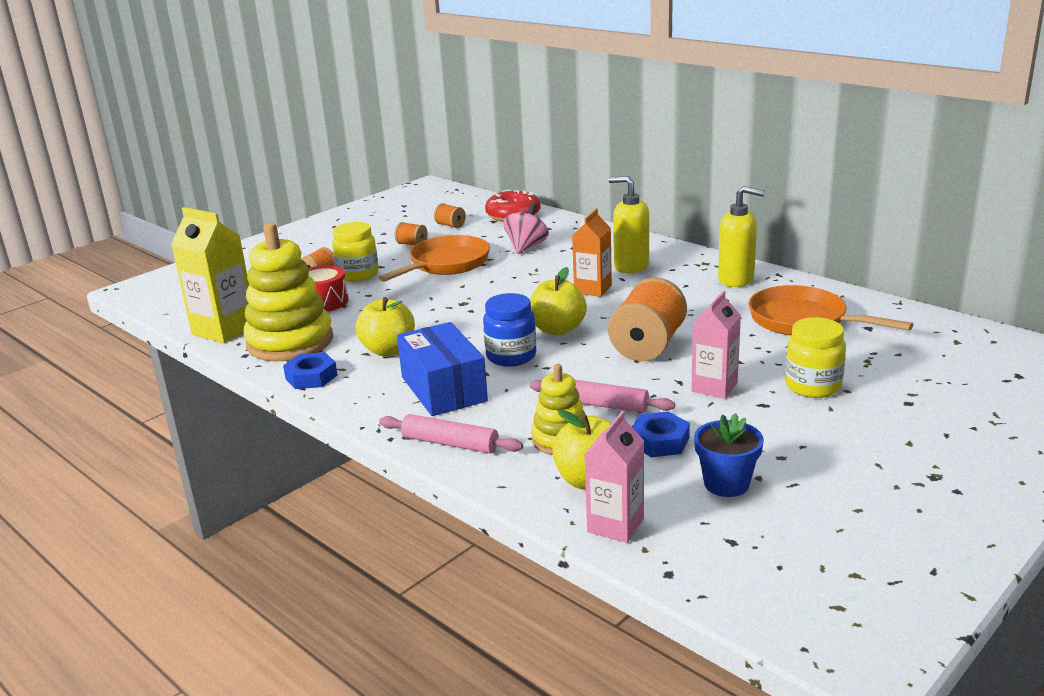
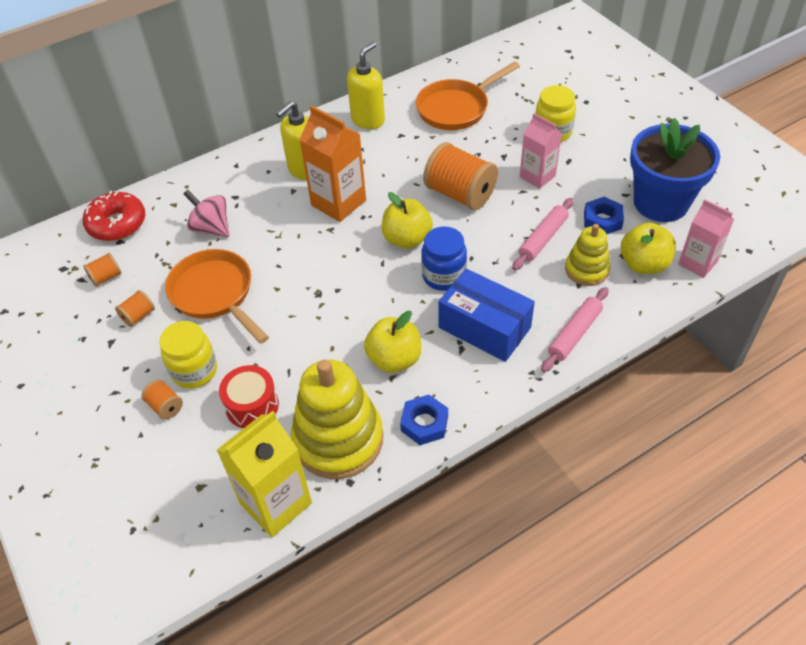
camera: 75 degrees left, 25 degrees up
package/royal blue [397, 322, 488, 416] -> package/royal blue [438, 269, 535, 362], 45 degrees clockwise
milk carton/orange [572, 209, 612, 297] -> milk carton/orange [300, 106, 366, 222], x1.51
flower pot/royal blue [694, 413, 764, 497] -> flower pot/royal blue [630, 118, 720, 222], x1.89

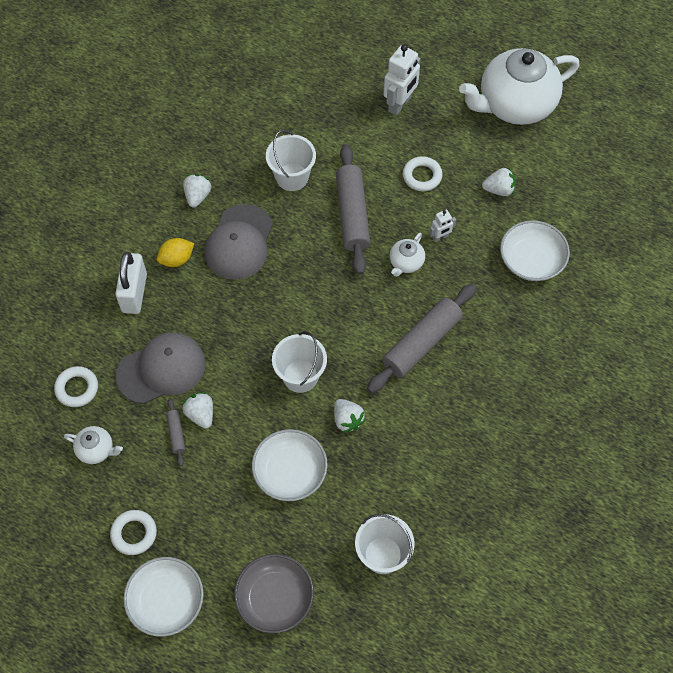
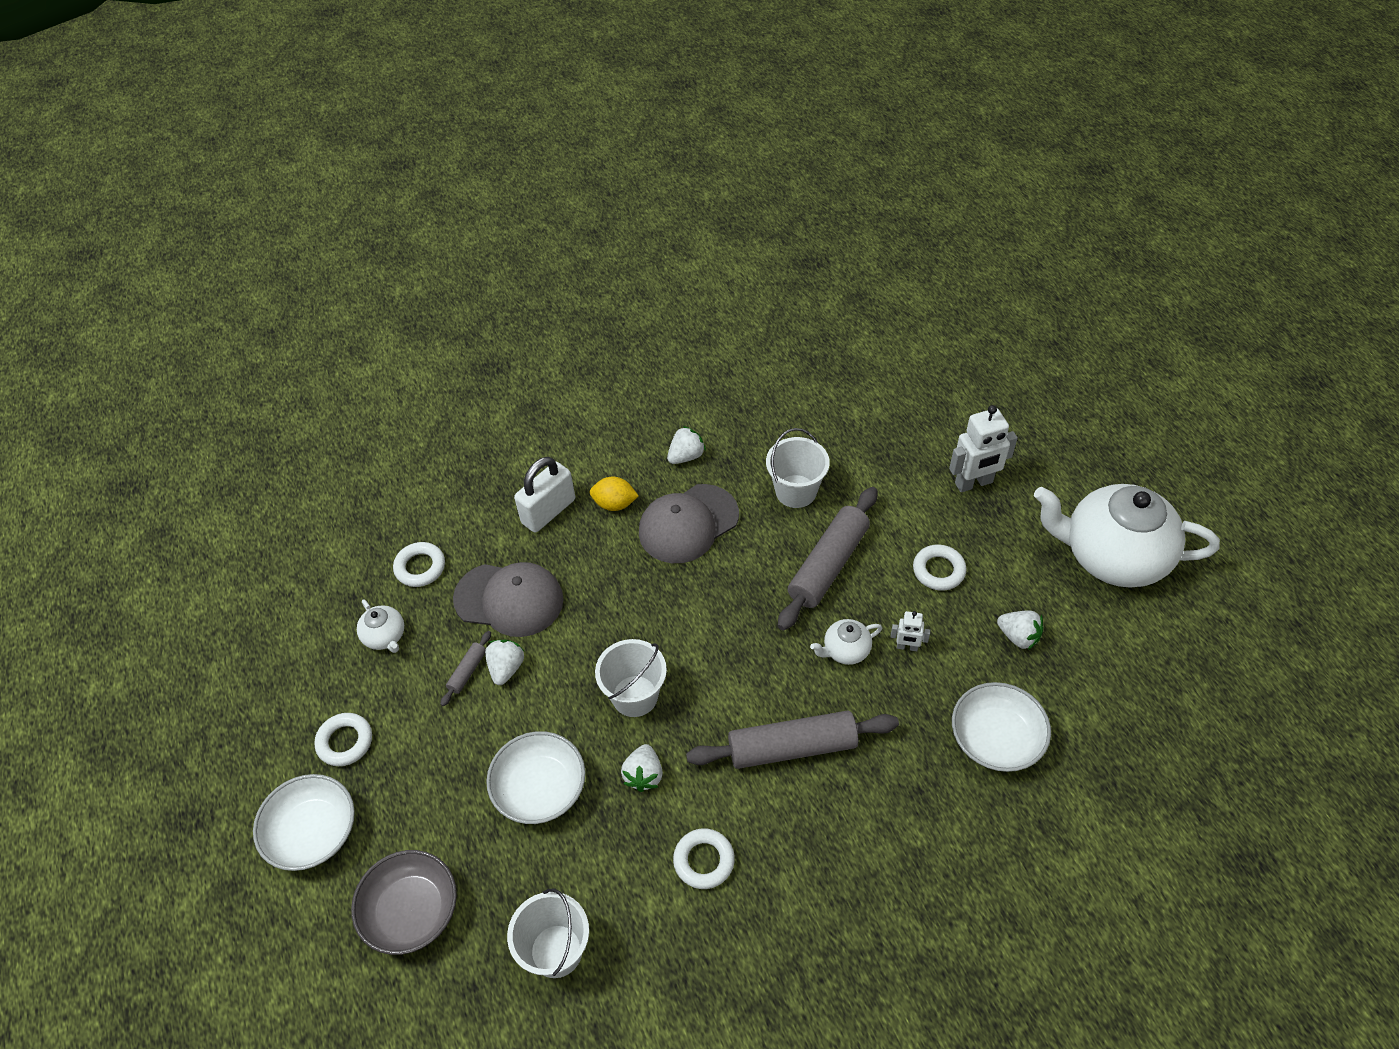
camera: 40 degrees right, 10 degrees down
none -> ring/snow-white [673, 829, 735, 889]

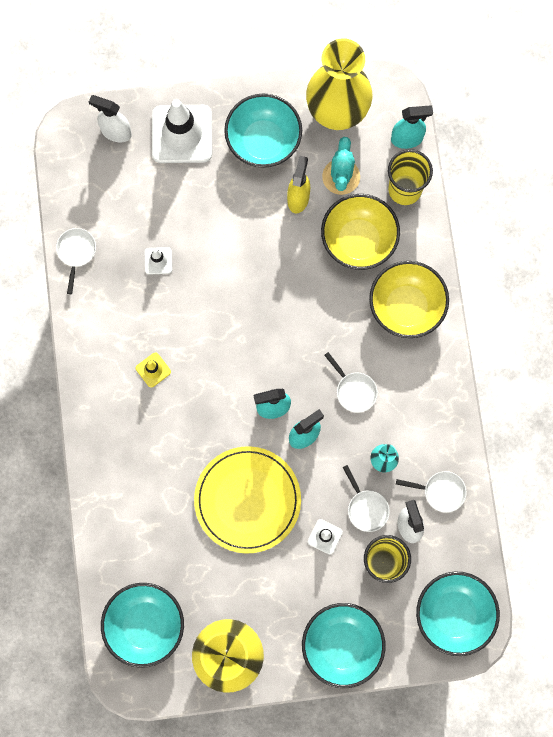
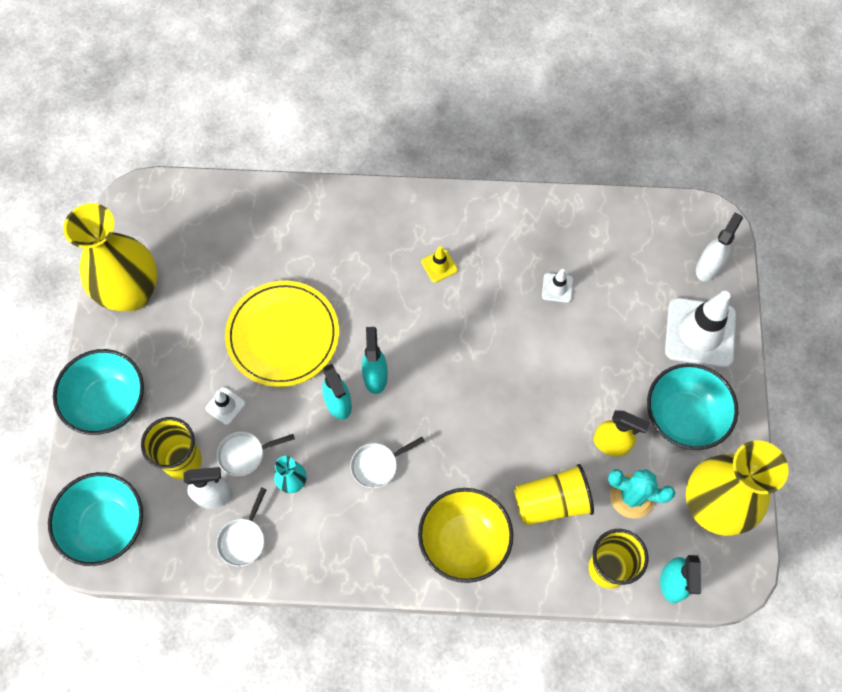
camera: 100 degrees right, 10 degrees down
frying pan/snow-white [56, 228, 96, 294] -> none
bowl/turquoise [101, 583, 184, 668] -> none
bowl/golden [321, 194, 400, 270] -> cup/golden [514, 464, 594, 525]

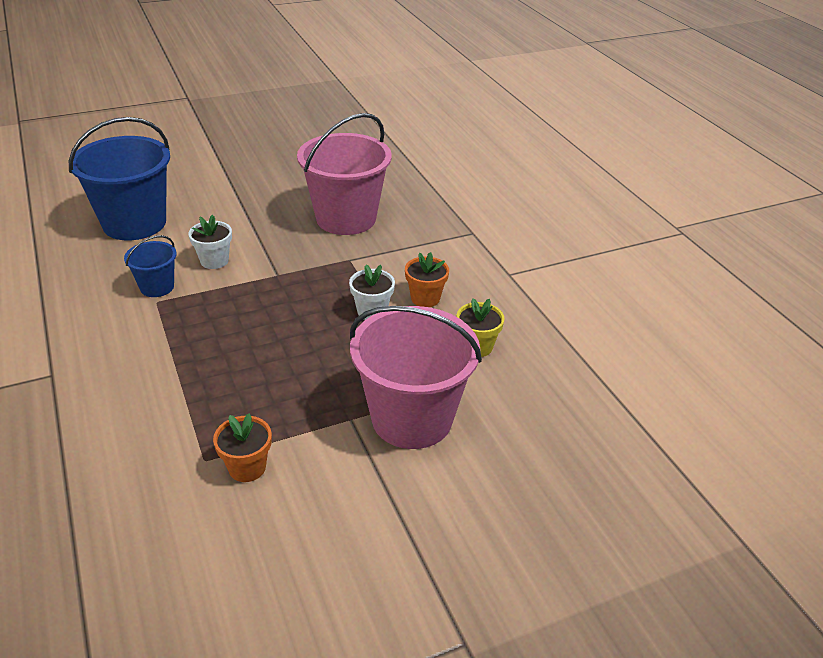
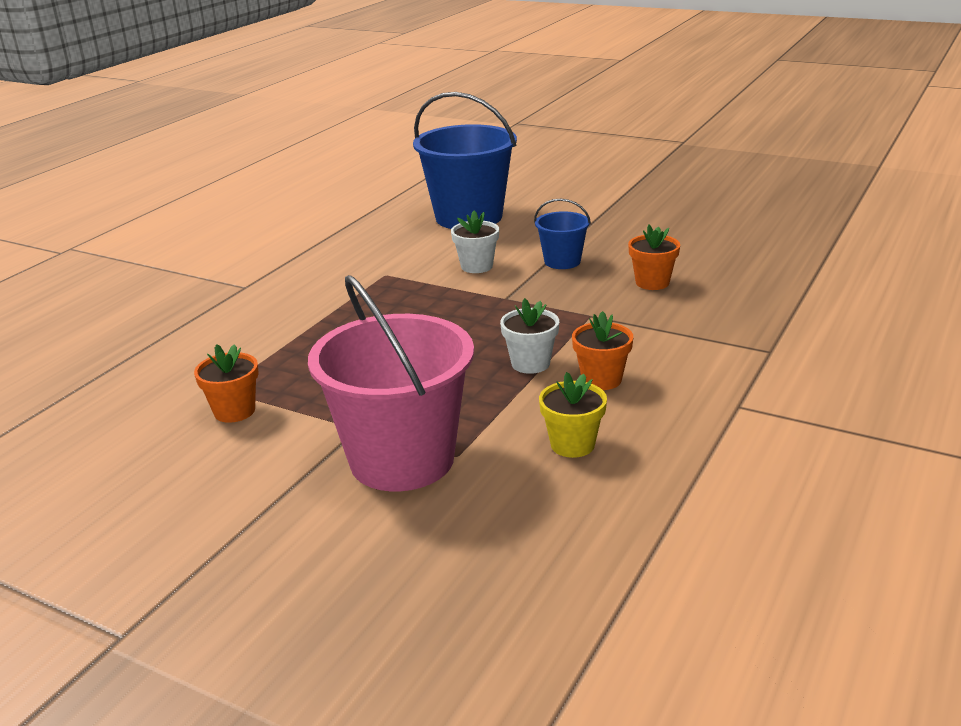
camera: 55 degrees right, 10 degrees down
sand bucket/royal blue [124, 235, 177, 297] -> sand bucket/royal blue [534, 199, 591, 269], moved
sand bucket/rose-pink [297, 113, 392, 235] -> flower pot/orange [628, 224, 680, 290]

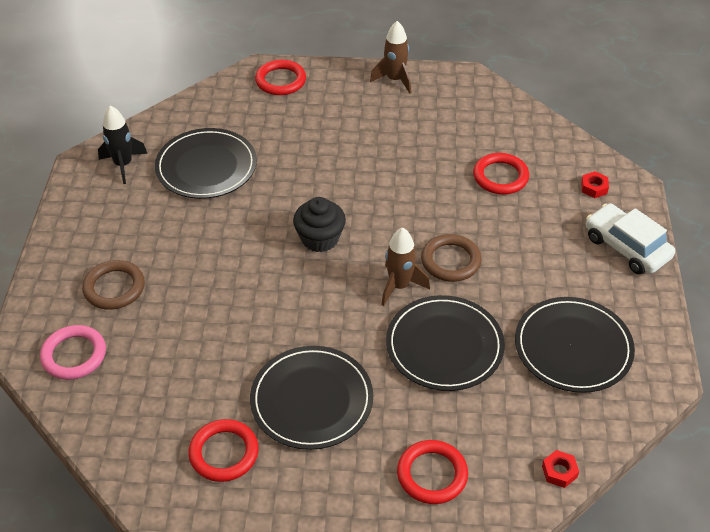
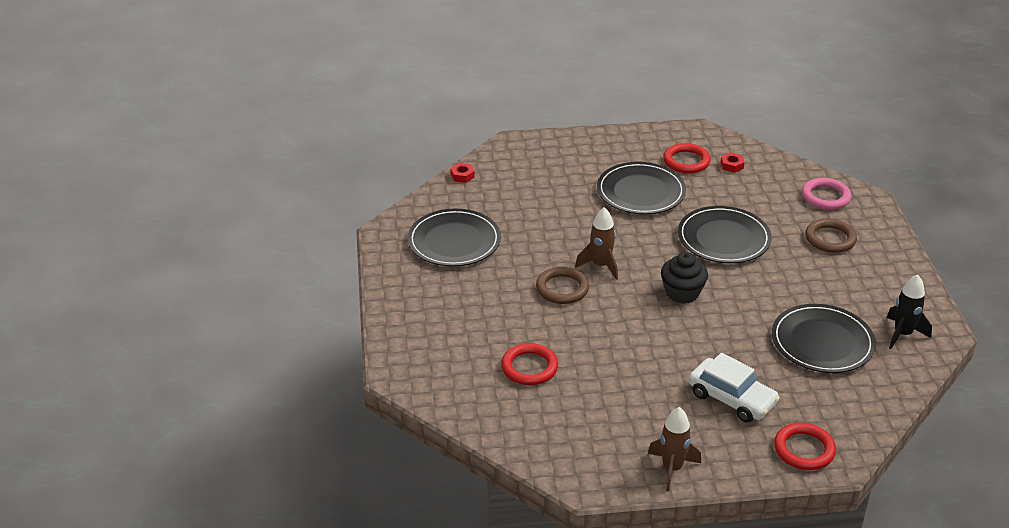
camera: 170 degrees right, 10 degrees down
ring/red [397, 440, 468, 504] -> none
flat dish/jet-black [386, 295, 505, 391] -> flat dish/jet-black [678, 206, 772, 263], moved
hex nut/red [581, 171, 609, 198] -> hex nut/red [721, 152, 745, 173], moved
toy car/snow-white [586, 203, 675, 274] -> toy car/snow-white [689, 353, 780, 423], moved

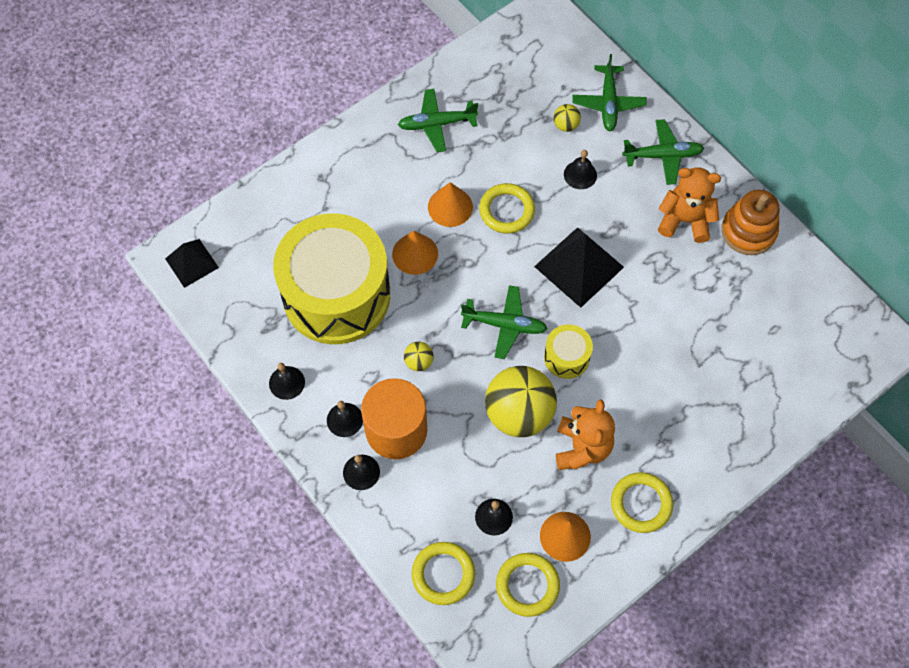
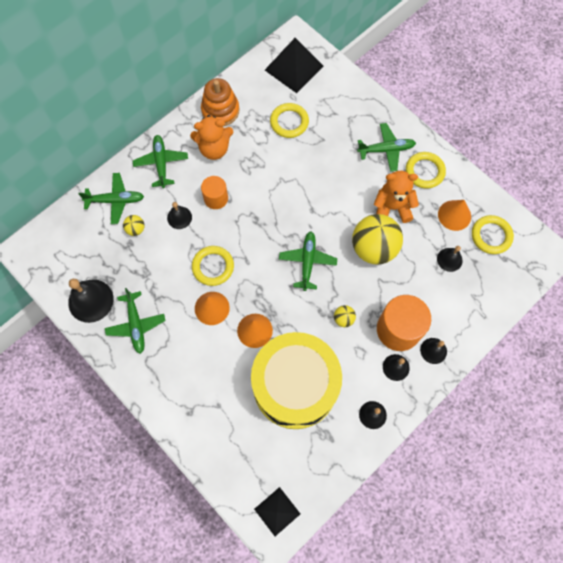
camera: 95 degrees left, 5 degrees up
toy drum/golden [544, 324, 593, 379] -> none
none -> bell/jet-black [68, 279, 114, 323]
none -> cylinder shape/orange [201, 176, 228, 209]
none -> toy plane/leaf-green [357, 123, 416, 172]
ring/golden [412, 542, 475, 605] -> ring/golden [270, 103, 309, 138], moved
pyramid/jet-black [534, 227, 624, 308] -> pyramid/jet-black [265, 38, 323, 93], moved
stuffed bear/orange [658, 167, 721, 243] -> stuffed bear/orange [190, 115, 233, 160], 105 degrees counterclockwise

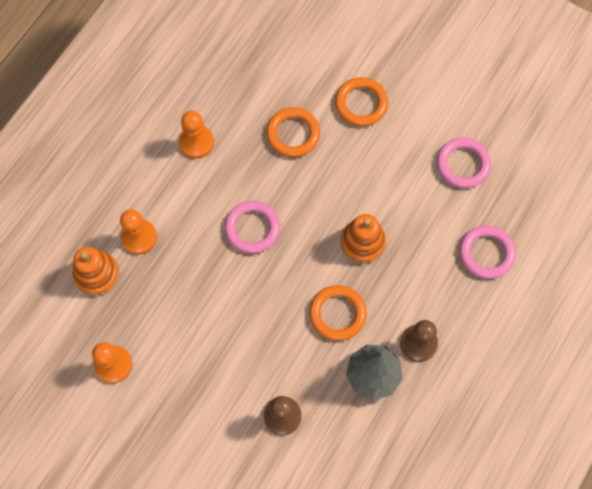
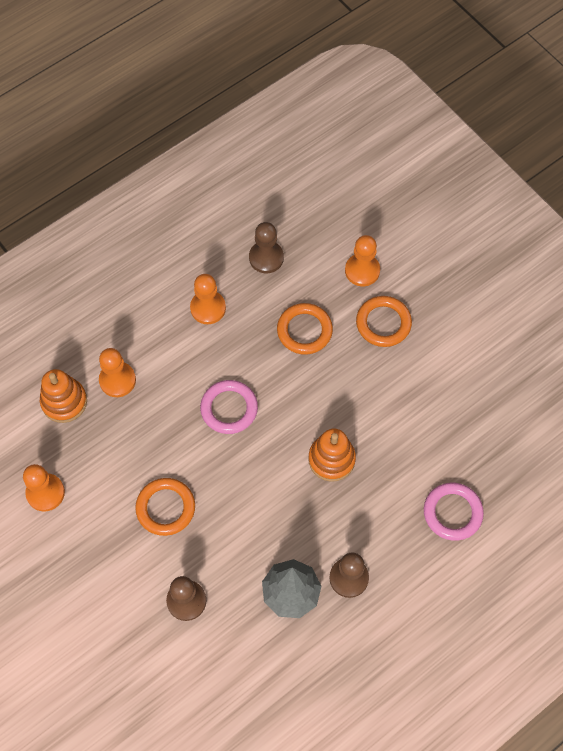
camera: 20 degrees right, 5 degrees down
ring/rose-pink [437, 137, 491, 188] -> none
none -> pawn/brown [249, 222, 284, 273]
none -> pawn/orange [345, 235, 380, 286]
ring/orange [309, 285, 367, 341] -> ring/orange [135, 478, 195, 536], moved

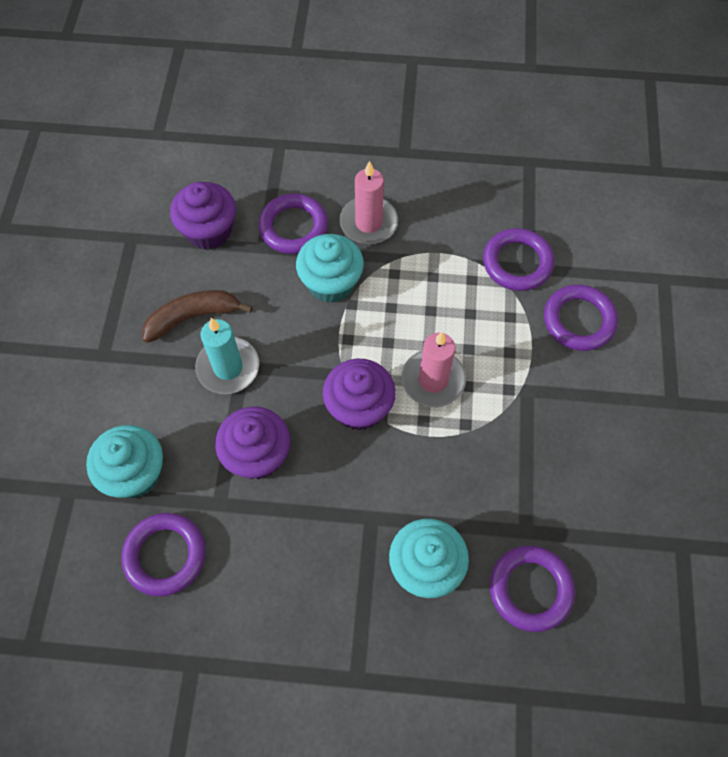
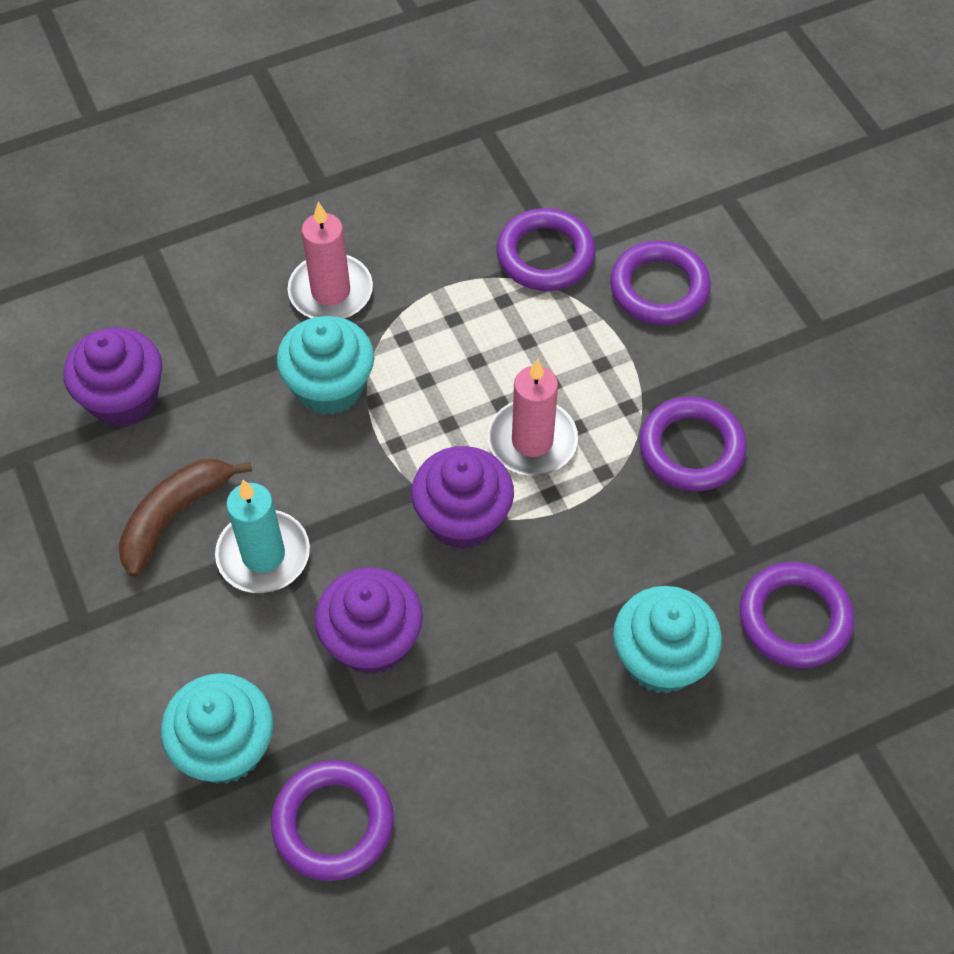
camera: 30 degrees left, 5 degrees down
ring/purple [258, 194, 328, 254] -> ring/purple [639, 396, 747, 491], moved

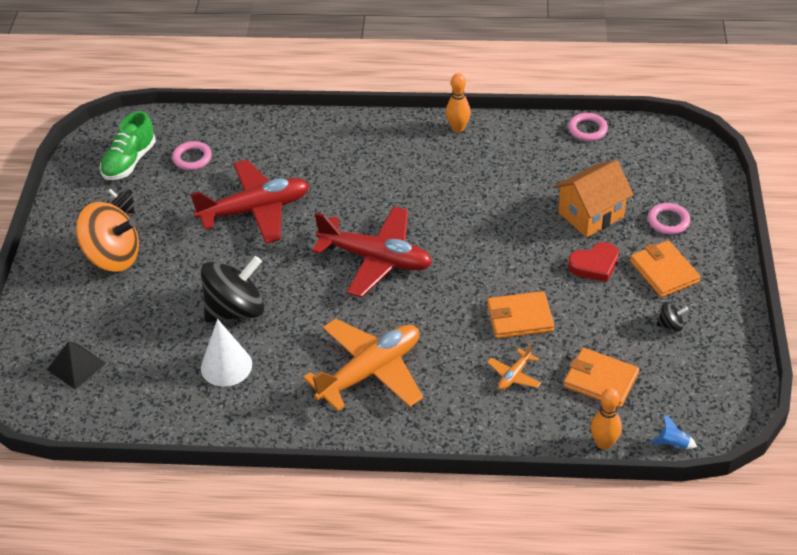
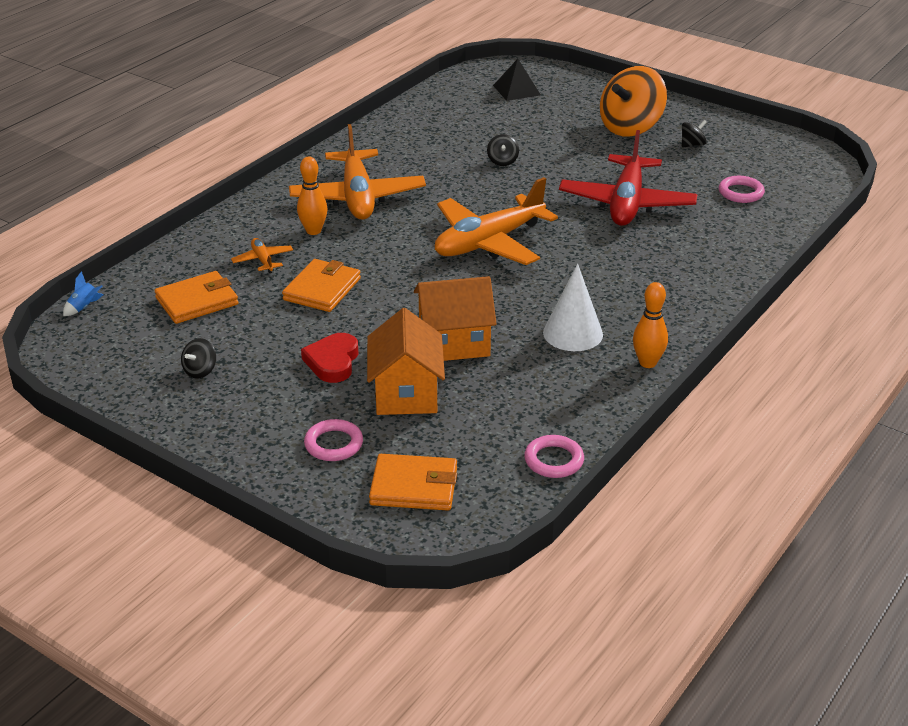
camera: 120 degrees right, 10 degrees down
lace-up shoe/leaf-green [100, 111, 156, 180] -> none
none -> cottage/orange [414, 276, 497, 361]
cone/snow-white [201, 319, 252, 387] -> cone/snow-white [543, 264, 603, 351], moved
skittle/orange [591, 388, 622, 450] -> skittle/orange [297, 157, 328, 235], moved
wallet/orange [630, 240, 701, 297] -> wallet/orange [369, 454, 457, 511], moved
toy plane/red [312, 206, 432, 298] -> toy plane/orange [435, 177, 558, 265]
whirligig/jet-black [201, 256, 264, 322] -> whirligig/jet-black [487, 134, 519, 166], x0.42

